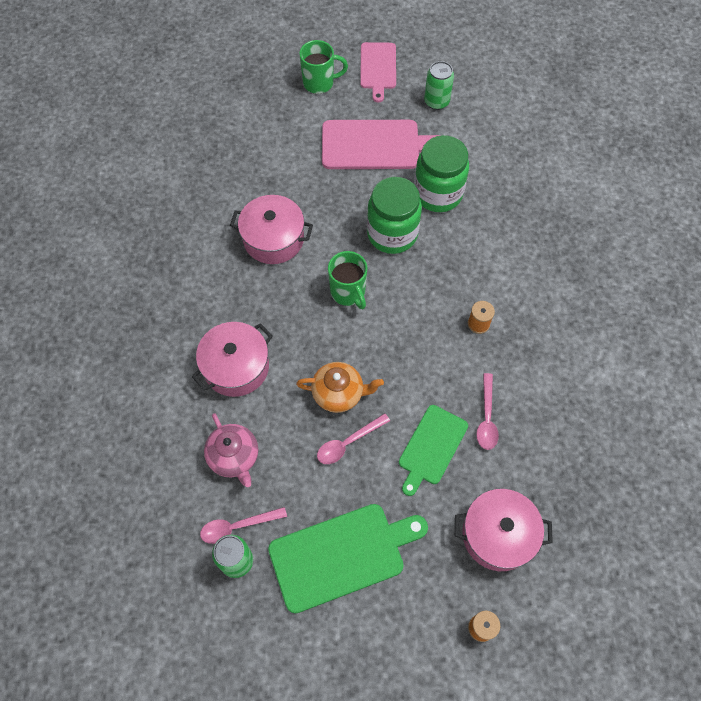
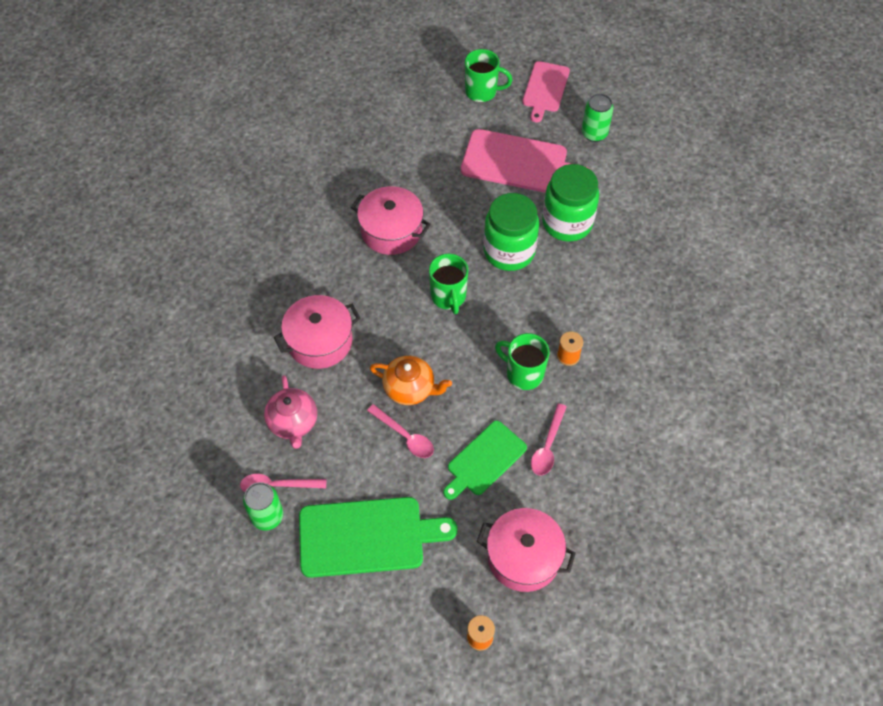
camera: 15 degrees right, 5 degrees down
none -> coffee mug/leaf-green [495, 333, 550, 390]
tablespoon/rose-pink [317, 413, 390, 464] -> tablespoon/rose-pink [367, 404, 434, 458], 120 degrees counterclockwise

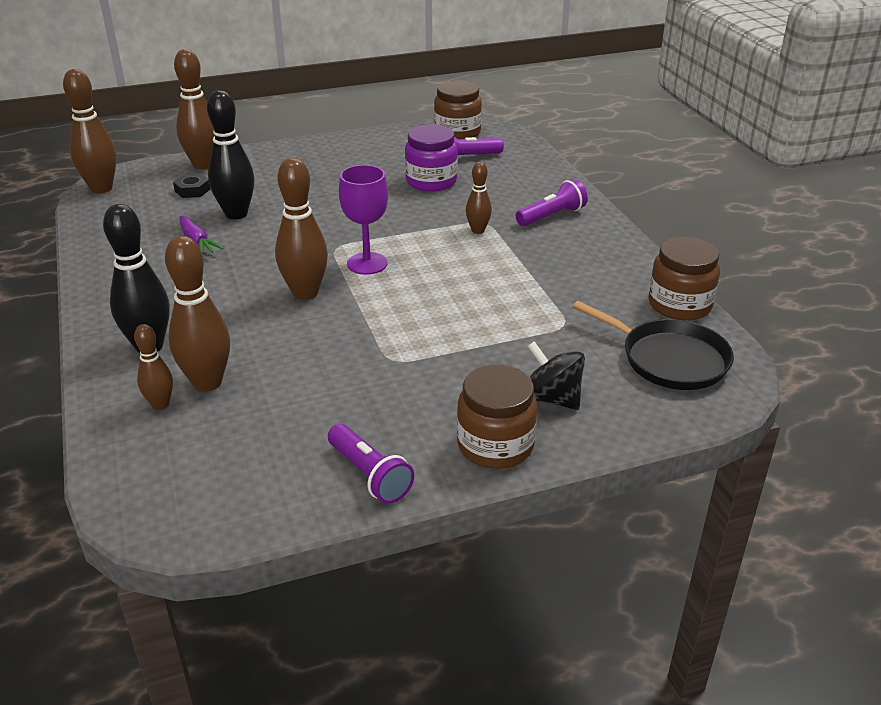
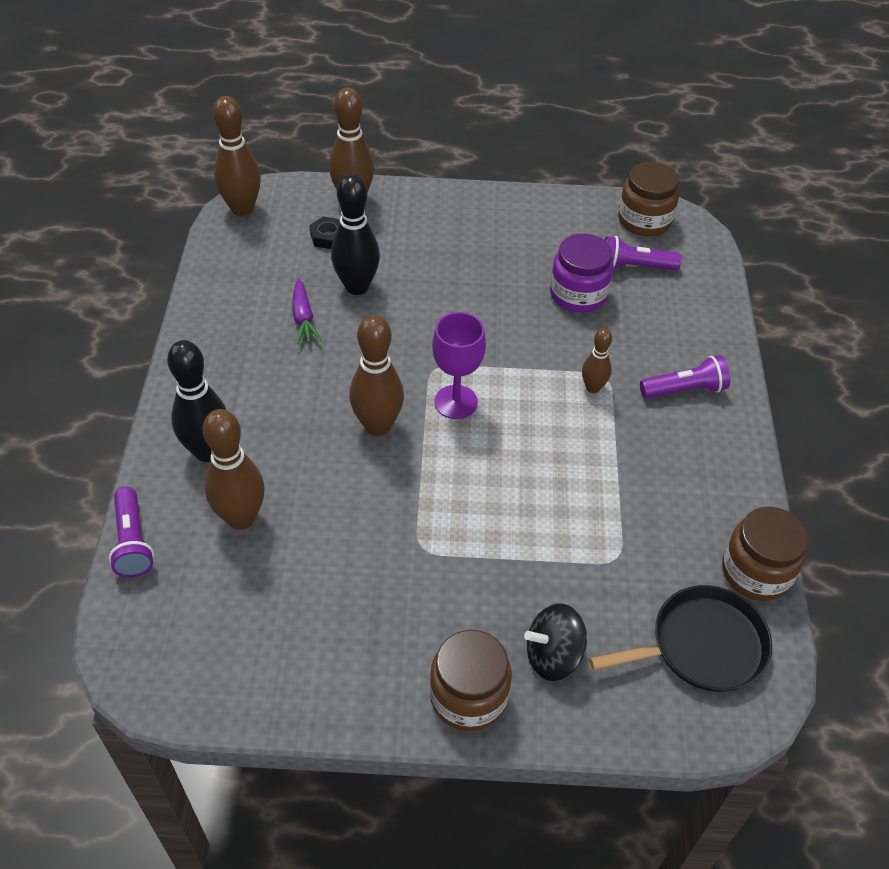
camera: 20 degrees right, 15 degrees up
skittle/brown [134, 324, 173, 410] -> none
flashlight/purple [328, 424, 414, 504] -> flashlight/purple [109, 487, 154, 578], moved
whirligig/jet-black [528, 341, 585, 410] -> whirligig/jet-black [524, 603, 587, 681], 75 degrees counterclockwise
frying pan/jet-black [573, 301, 734, 390] -> frying pan/jet-black [590, 585, 772, 692], 75 degrees counterclockwise

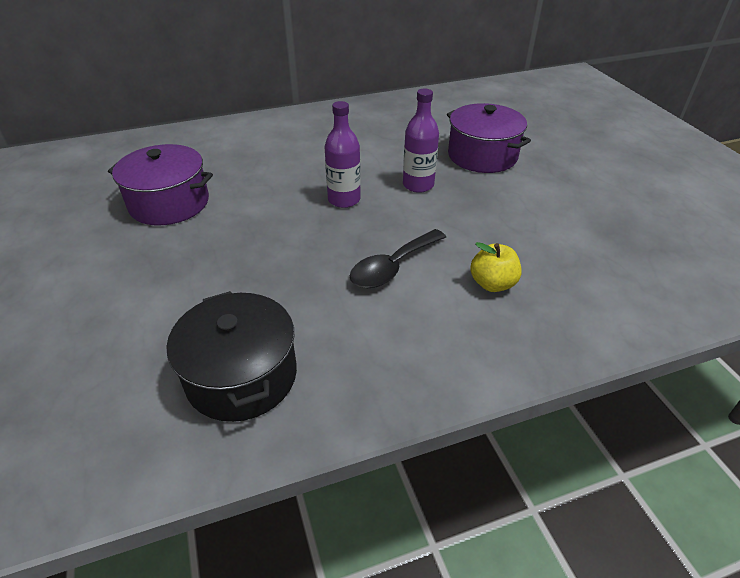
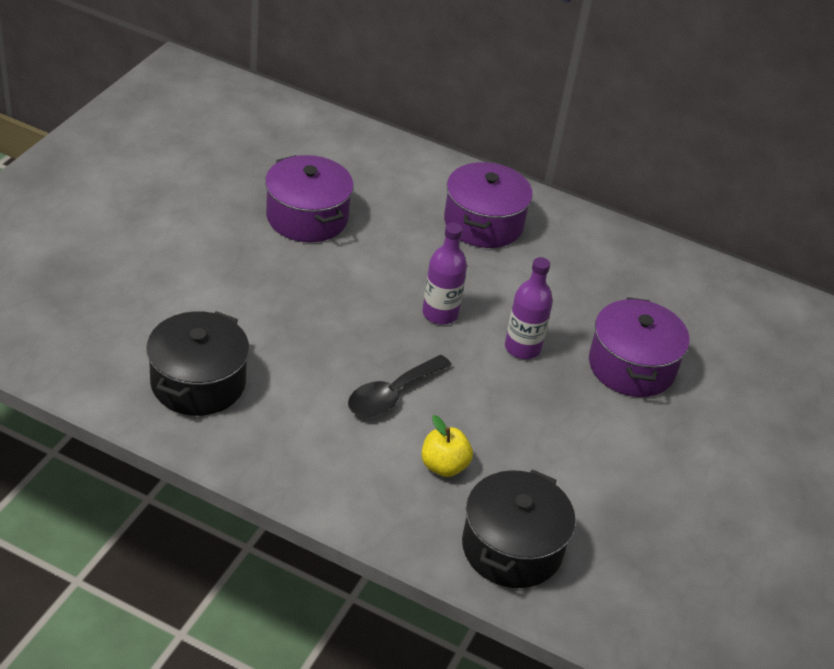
camera: 40 degrees right, 0 degrees up
none -> pot/purple [444, 162, 533, 248]
none -> pot/jet-black [462, 469, 576, 588]
tablespoon/jet-black [350, 229, 446, 288] -> tablespoon/jet-black [348, 355, 452, 417], 45 degrees counterclockwise

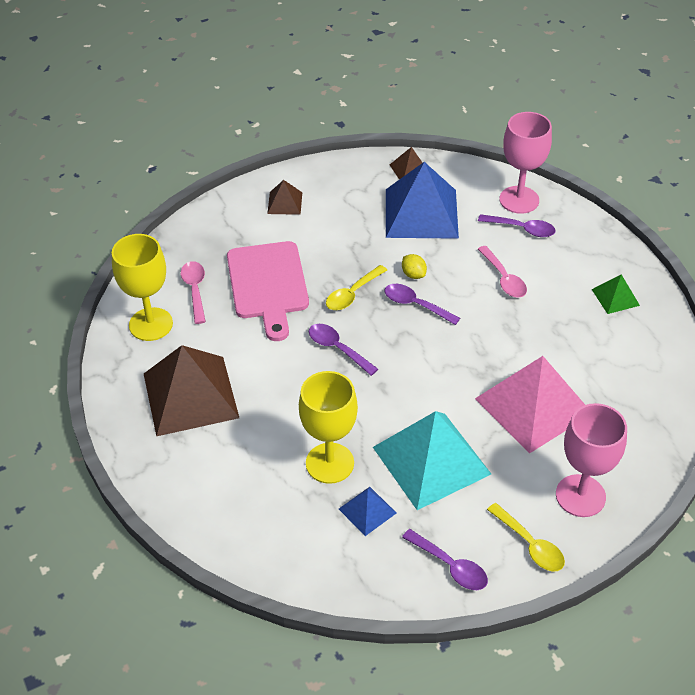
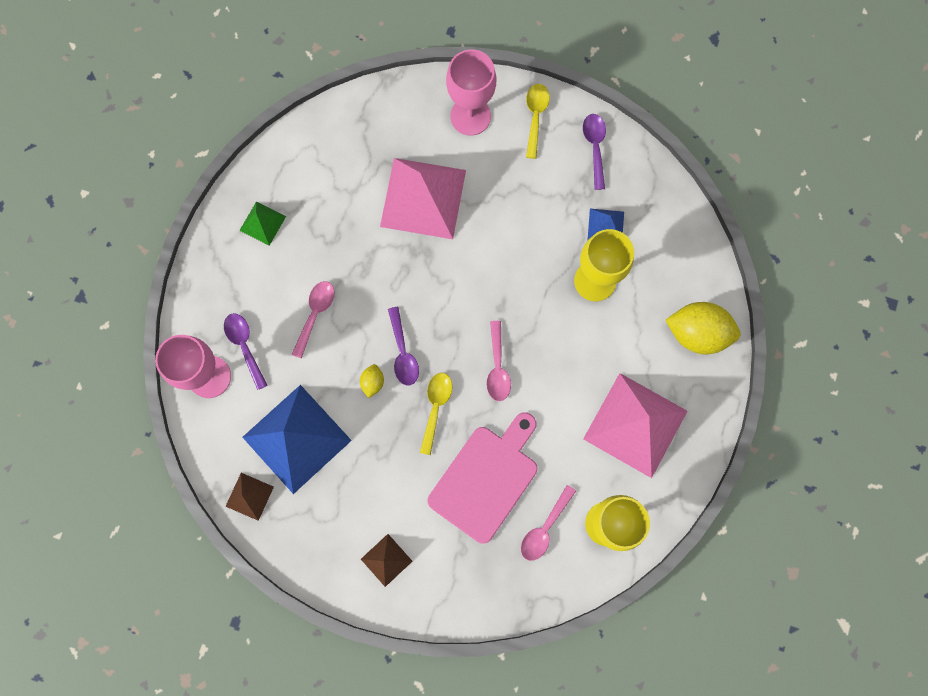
camera: 135 degrees left, 30 degrees up
pyramid/turquoise [373, 411, 491, 510] -> none
none -> citrus fruit/golden [665, 302, 741, 354]
pyramid/brown [144, 345, 239, 437] -> pyramid/rose-pink [583, 373, 688, 478]
tablespoon/purple [309, 324, 378, 376] -> tablespoon/rose-pink [487, 321, 511, 401]
tablespoon/golden [326, 265, 387, 310] -> tablespoon/golden [420, 373, 452, 455], 75 degrees counterclockwise

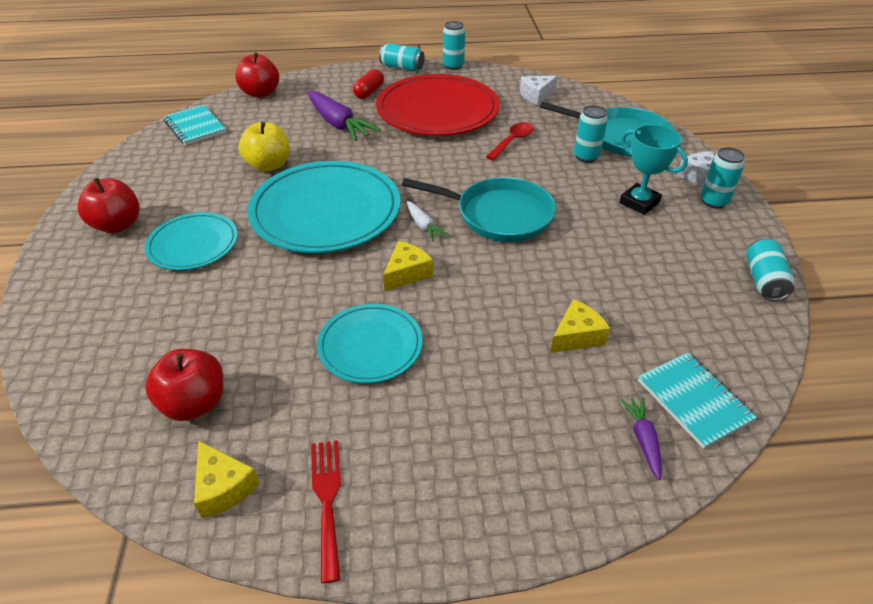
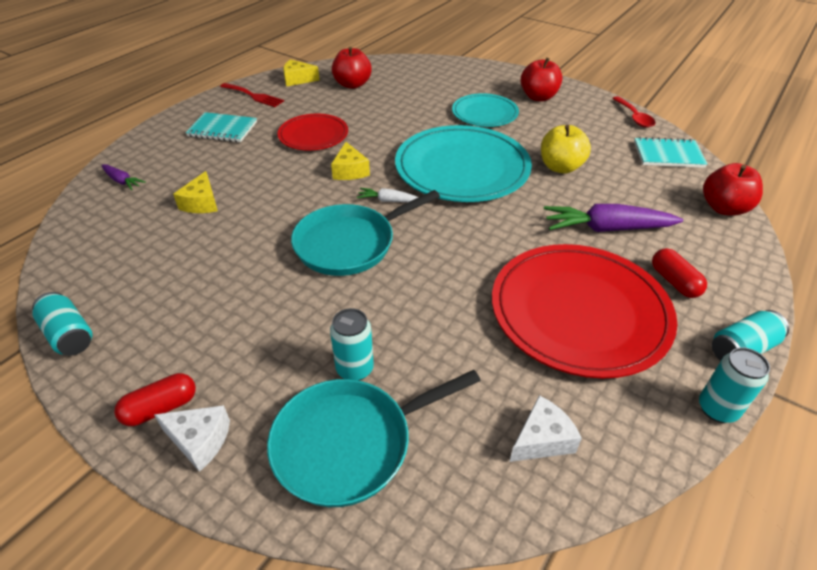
camera: 130 degrees right, 0 degrees up
prize cup/turquoise [619, 124, 688, 215] -> none
tablespoon/red [486, 122, 534, 160] -> tablespoon/red [612, 96, 656, 127], moved
notebook/turquoise [638, 353, 757, 449] -> notebook/turquoise [186, 112, 257, 142], moved
tin/turquoise [701, 147, 745, 209] -> pill/red [114, 373, 196, 426]
flat dish/turquoise [317, 304, 423, 383] -> flat dish/red [277, 113, 348, 151]
piece of cheese/snow-white [520, 76, 558, 105] -> piece of cheese/snow-white [509, 395, 582, 462], 45 degrees clockwise

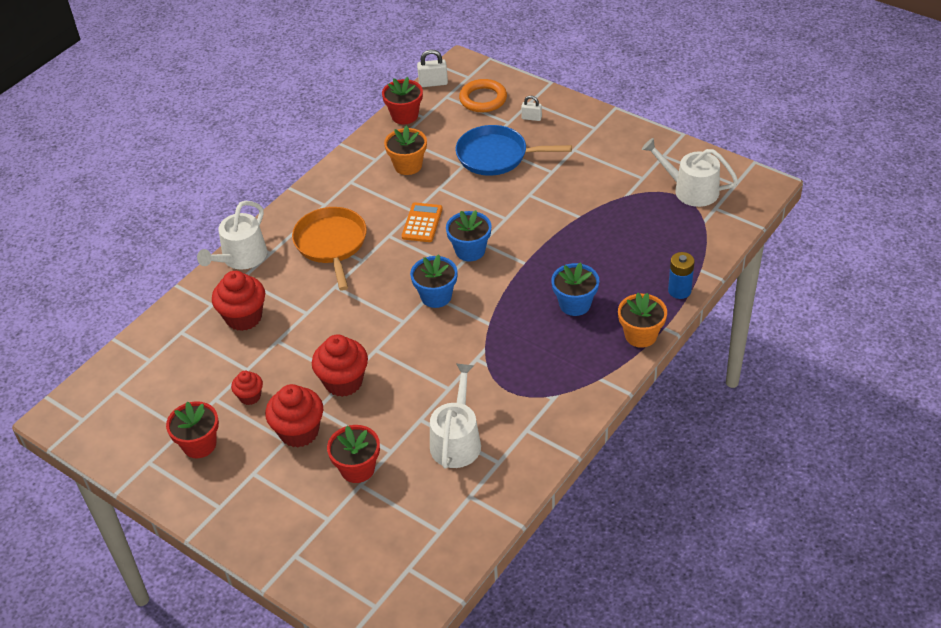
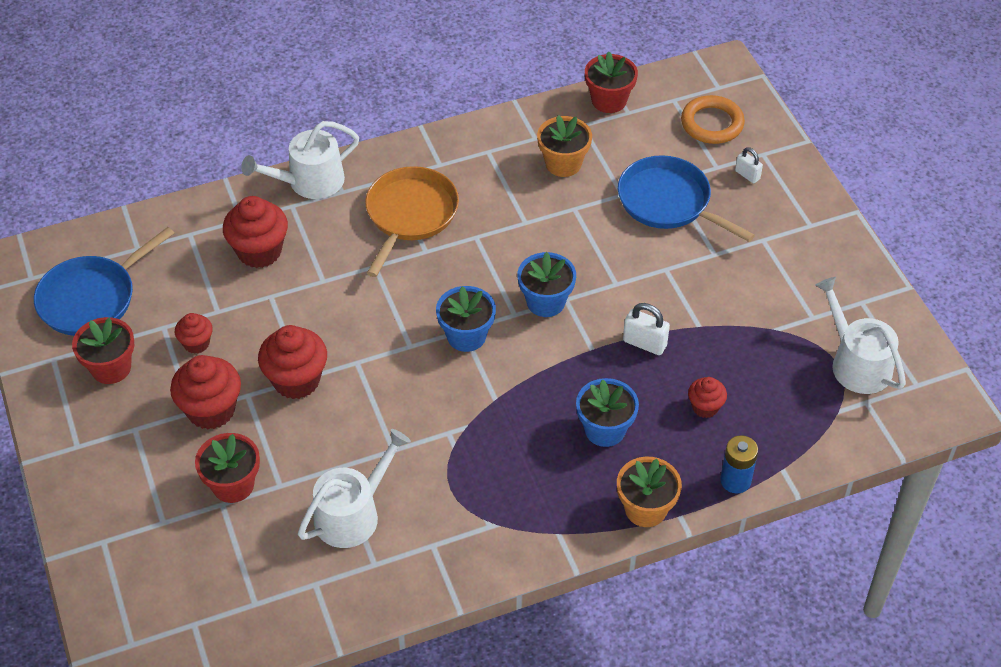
camera: 30 degrees right, 5 degrees up
adding machine/orange [402, 202, 443, 242] -> none
none -> frying pan/royal blue [34, 227, 174, 336]
none -> fairy cake/red [688, 377, 727, 418]
padlock/snow-white [417, 50, 448, 87] -> padlock/snow-white [623, 303, 670, 355], moved

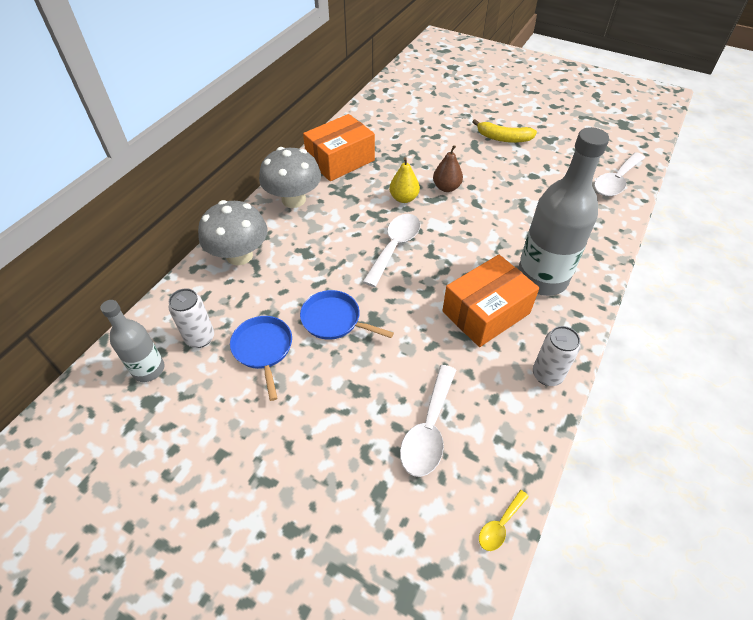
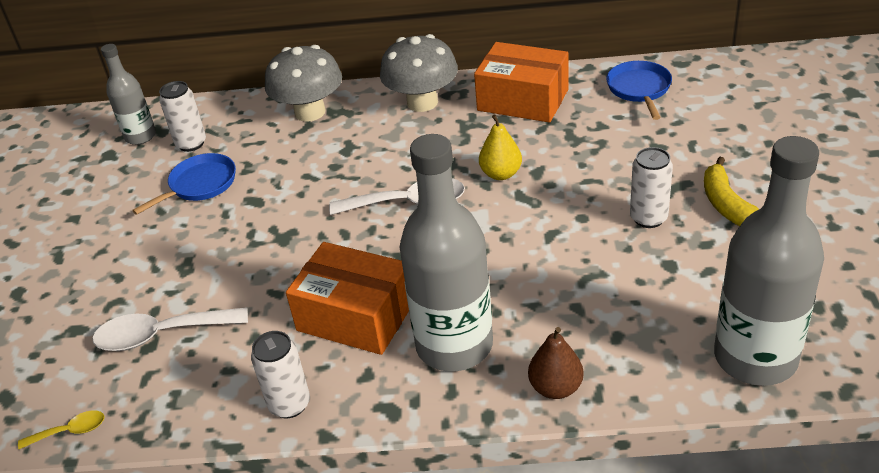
camera: 65 degrees right, 10 degrees down
none -> tin/snow-white [630, 147, 673, 228]
frying pan/royal blue [300, 290, 394, 340] -> frying pan/royal blue [606, 61, 672, 120], moved
pear fruit/brown [433, 145, 463, 192] -> pear fruit/brown [528, 327, 584, 399], moved
tablespoon/snow-white [594, 152, 645, 196] -> flask/grey [714, 136, 824, 386]
tablespoon/golden [479, 490, 529, 551] -> tablespoon/golden [18, 410, 105, 449], 150 degrees clockwise

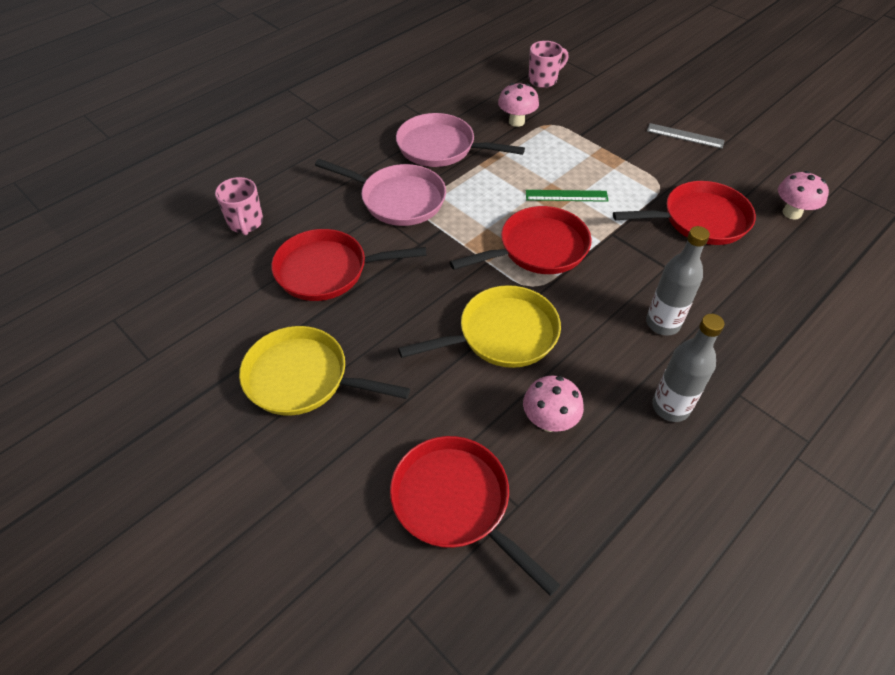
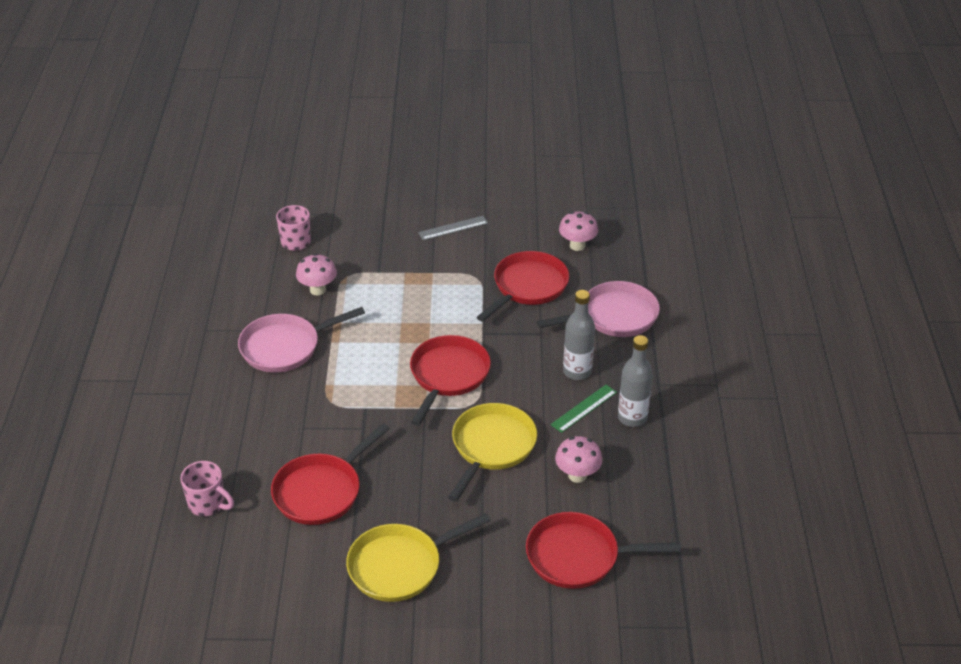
camera: 45 degrees left, 10 degrees down
frying pan/rose-pink [315, 159, 446, 226] -> frying pan/rose-pink [537, 281, 660, 337], moved
measuring stick/leaf-green [526, 190, 609, 202] -> measuring stick/leaf-green [551, 385, 617, 433], moved

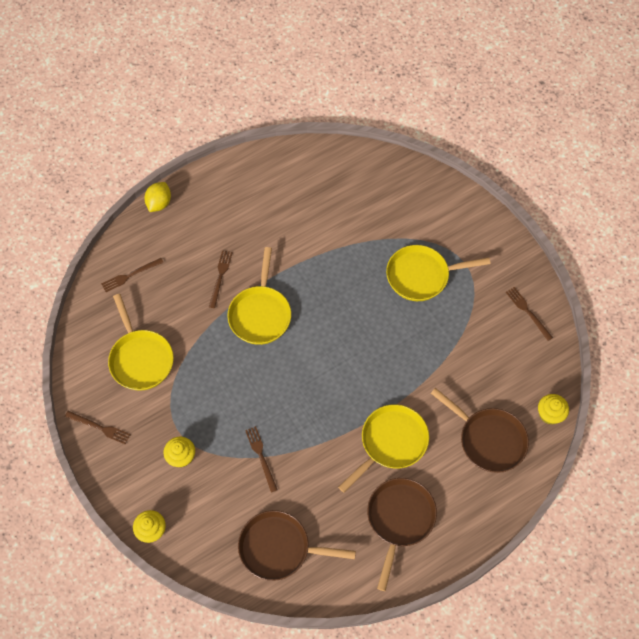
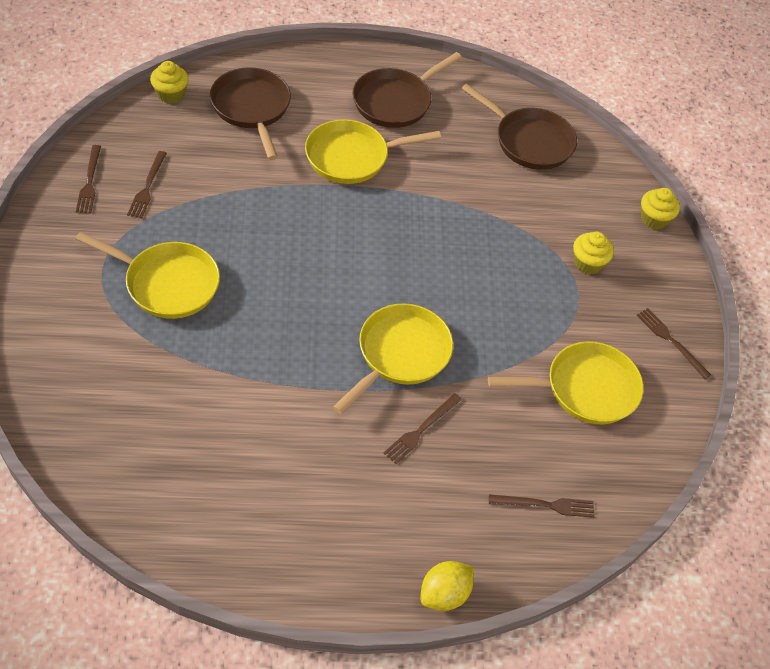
camera: 155 degrees left, 10 degrees down
fork/brown [245, 426, 278, 492] -> fork/brown [127, 151, 167, 218], moved
frying pan/golden [108, 294, 174, 391] -> frying pan/golden [488, 341, 644, 424], 75 degrees clockwise

